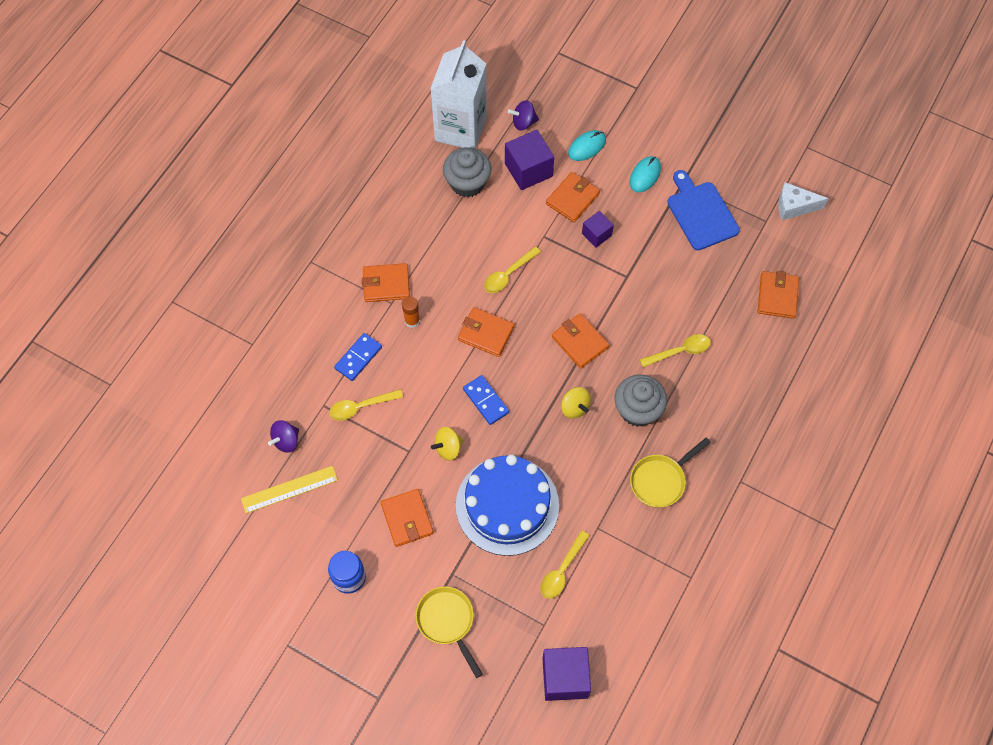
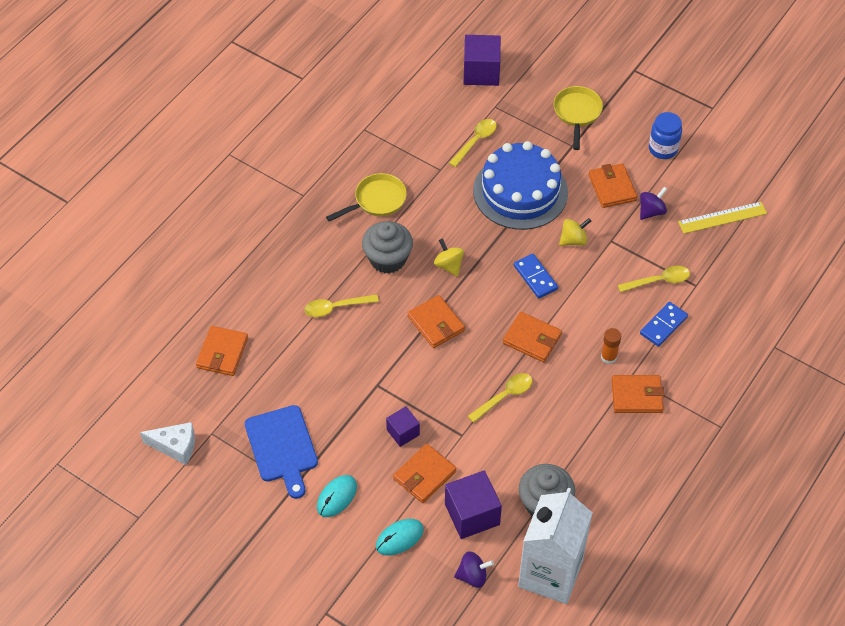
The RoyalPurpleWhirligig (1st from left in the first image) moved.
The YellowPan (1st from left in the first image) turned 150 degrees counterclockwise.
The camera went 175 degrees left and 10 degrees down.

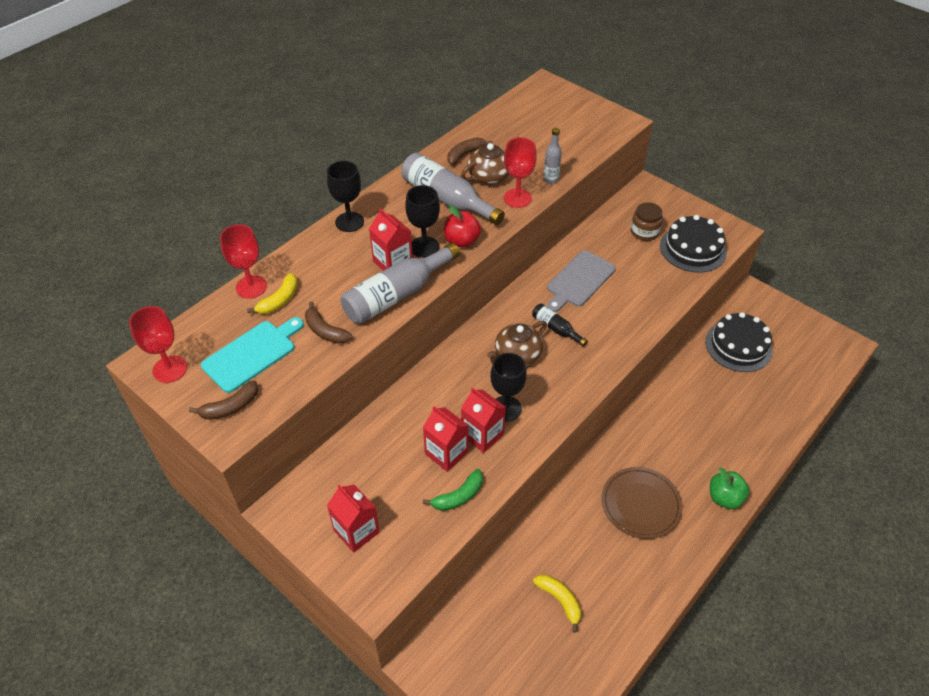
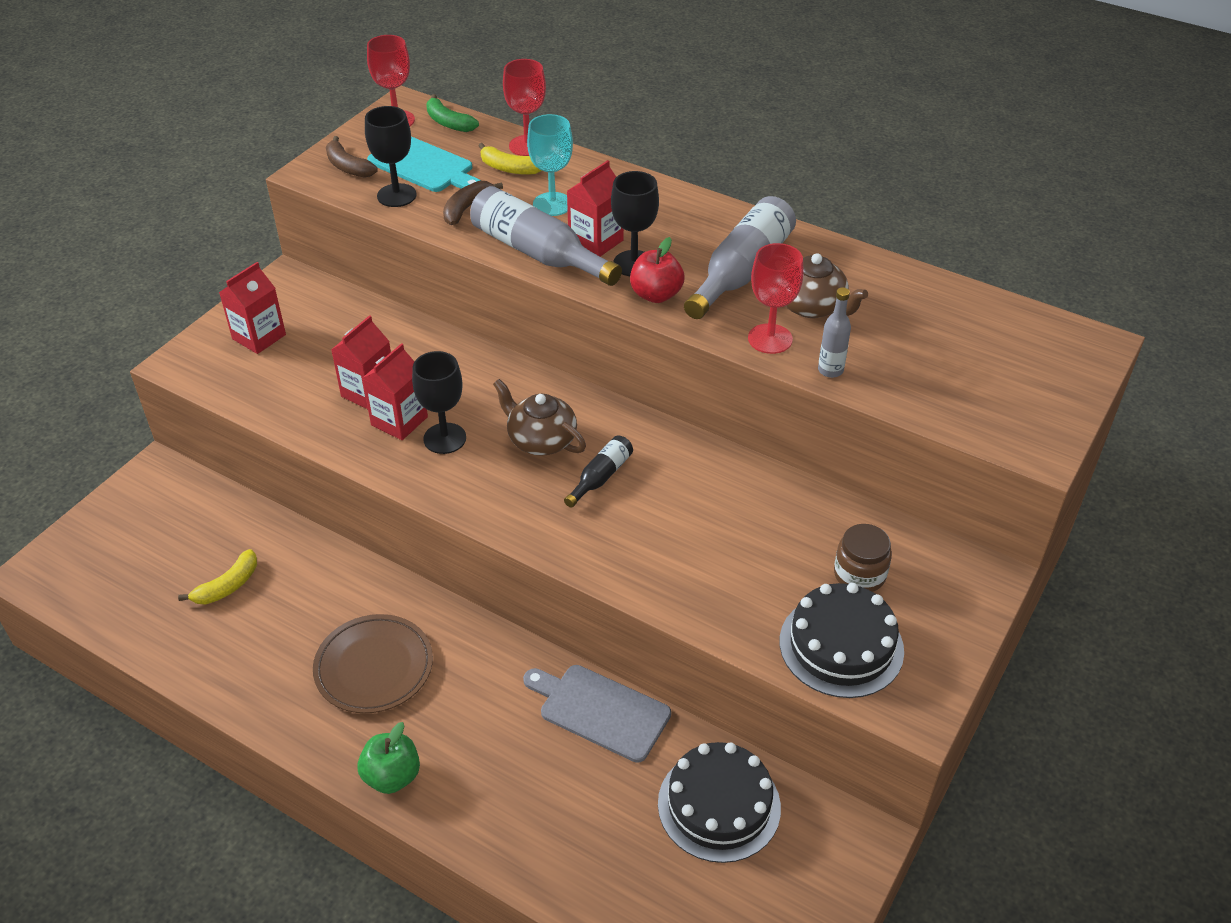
The EbonyGoblet (1st from left) moved.
The GreenBananaFruit moved.
The RussetBananaFruit (3rd from left) disappeared.
The GrayCuttingBoard moved.
The TurquoiseGoblet appeared.
The camera went 80 degrees right and 5 degrees down.

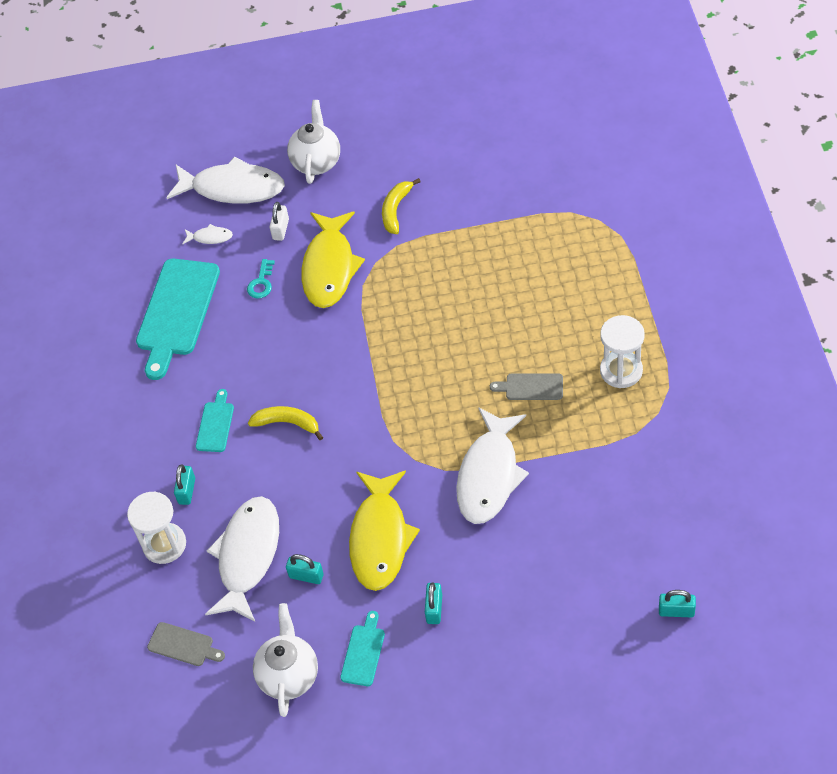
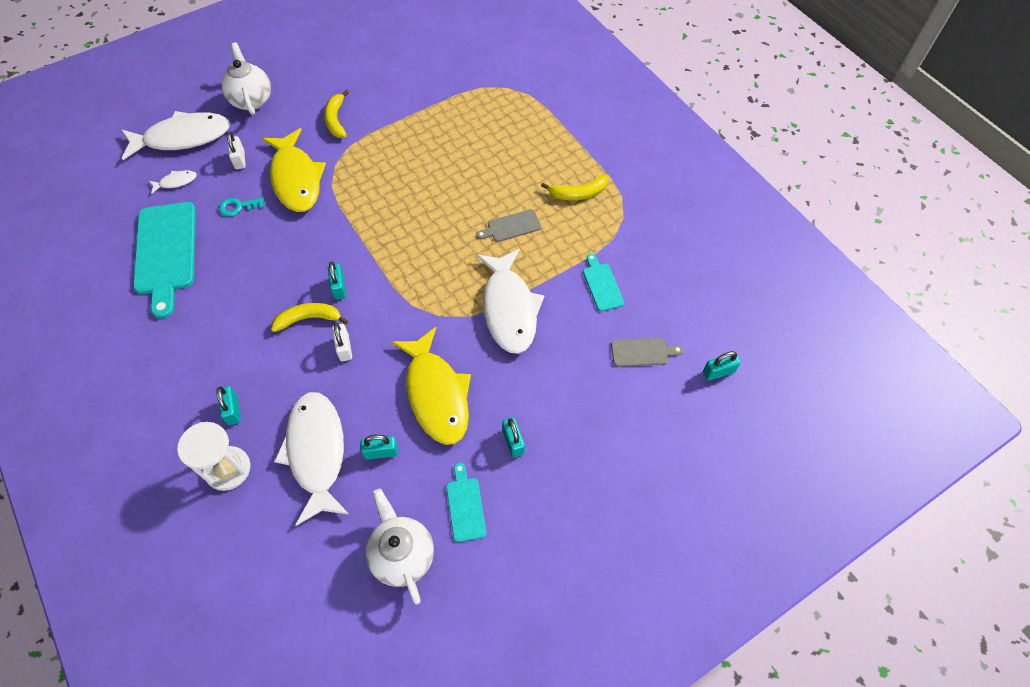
The GrayCuttingBoard (1st from left in the first image) moved.
The TurquoiseCuttingBoard (2nd from left in the first image) moved.
The TurquoiseDoorKey turned 90 degrees clockwise.
The WhiteHourglass (2nd from left) was replaced by the YellowBananaFruit (3rd from left).
The TurquoiseSmallLock (2nd from left) appeared.
The WhiteSmallLock (2nd from left) appeared.
The camera went 30 degrees left and 5 degrees up.

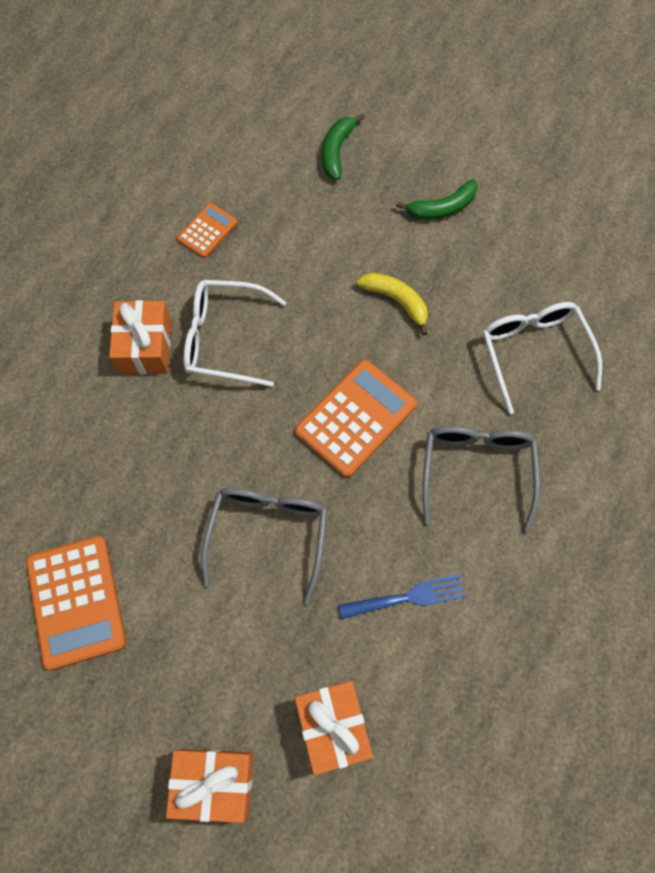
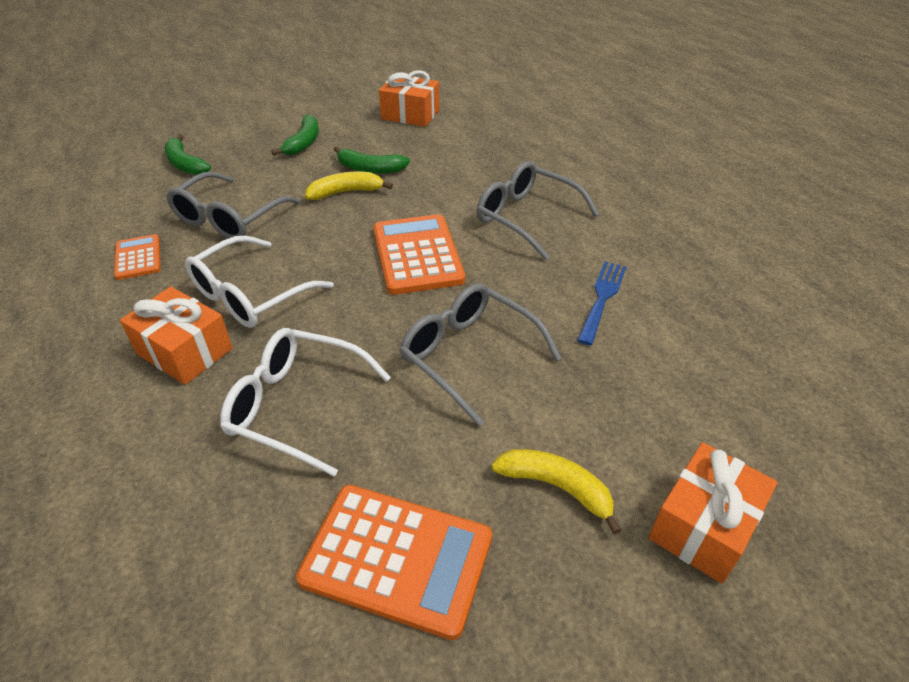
The OrangeGift (3rd from left in the first image) moved.
The WhiteGlasses (2nd from left) moved.
The GrayGlasses (1st from left) appeared.
The GreenBananaFruit (3rd from left) appeared.
The YellowBananaFruit (2nd from left) appeared.
The camera went 55 degrees left and 25 degrees down.

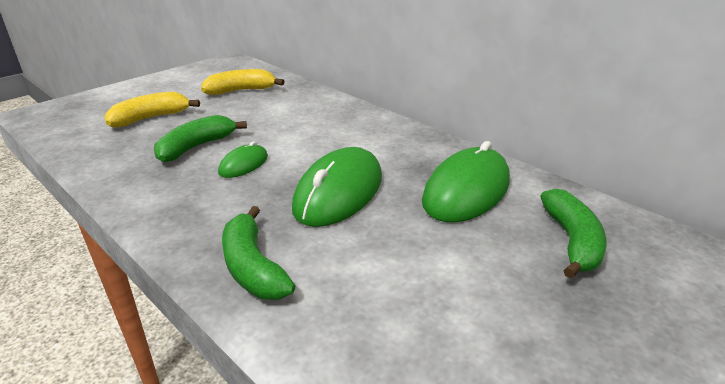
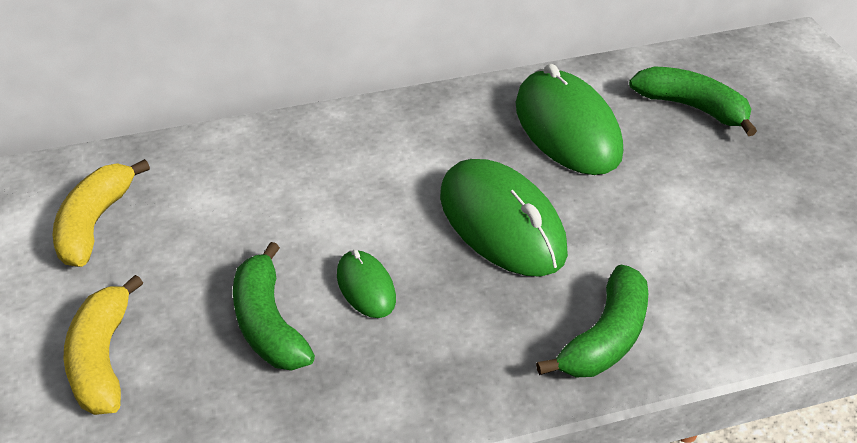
The GreenBananaFruit (2nd from left) turned 60 degrees counterclockwise.
The camera went 60 degrees left and 10 degrees up.

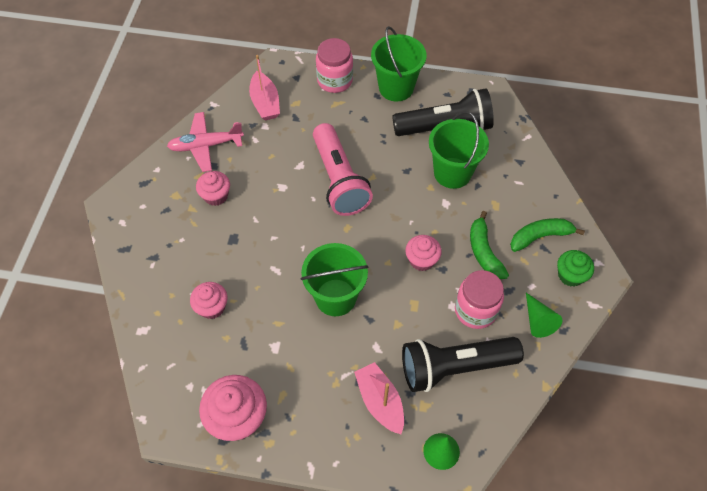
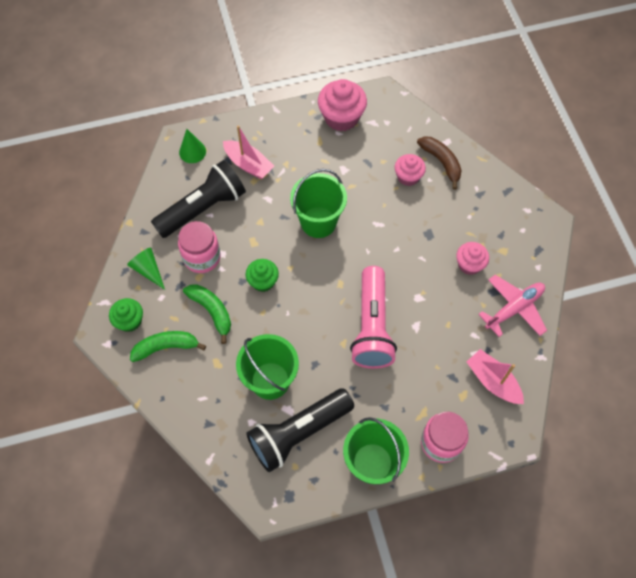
The RosyTorch turned 135 degrees counterclockwise.
The RosyMuffin (4th from left) became the GreenMuffin (2nd from left).
The GreenBananaFruit (2nd from left in the first image) turned 150 degrees counterclockwise.
The RussetBananaFruit appeared.
The camera went 155 degrees right and 5 degrees up.

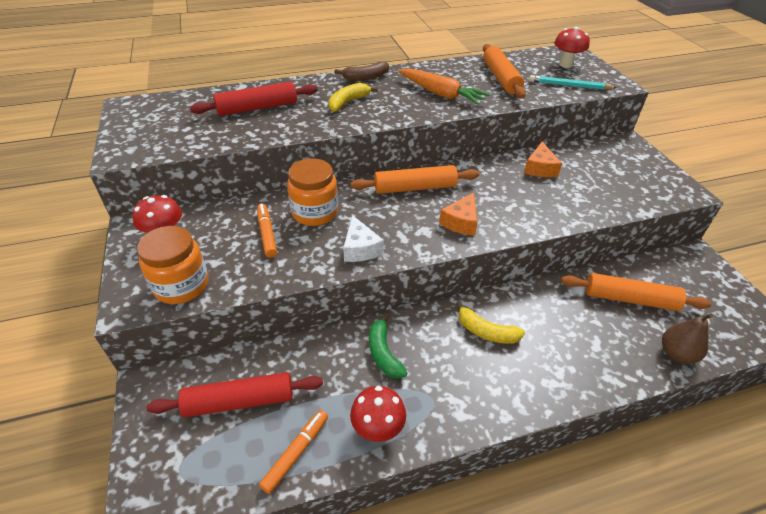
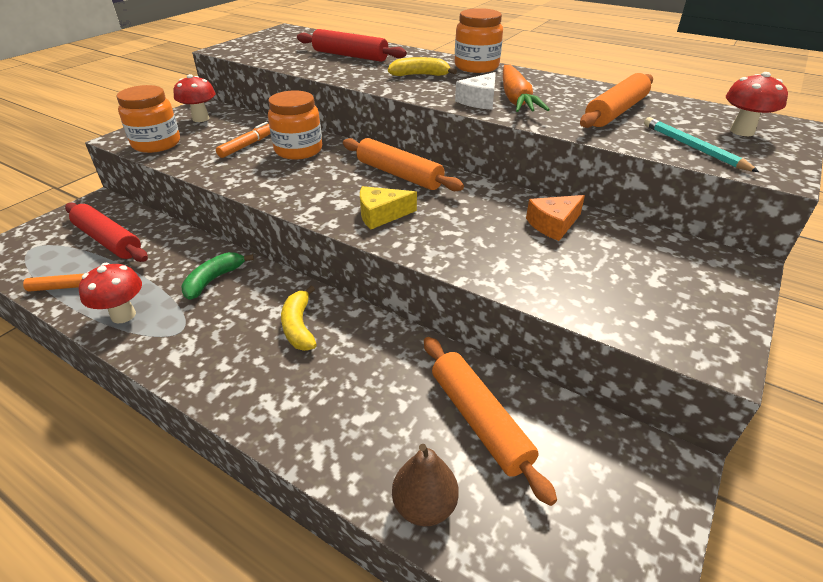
The RussetBananaFruit was replaced by the OrangeJamJar (3rd from left).
The WhiteCheese moved.
The OrangeCheese (1st from left) became the YellowCheese.
The camera went 50 degrees right and 5 degrees down.

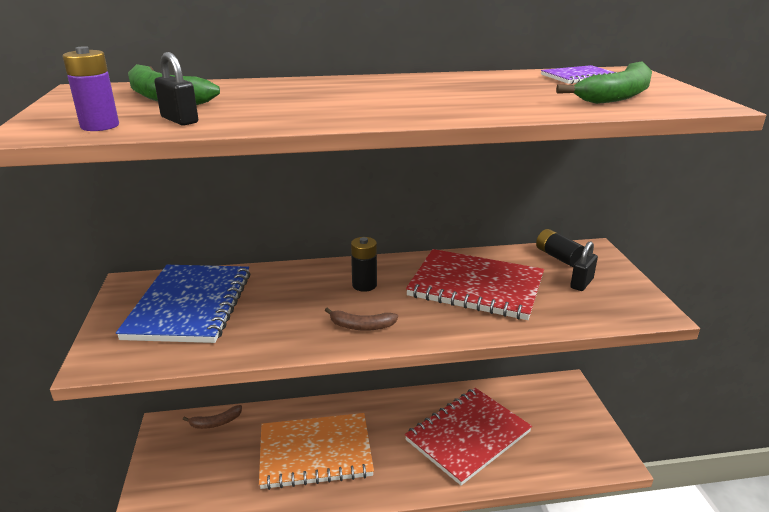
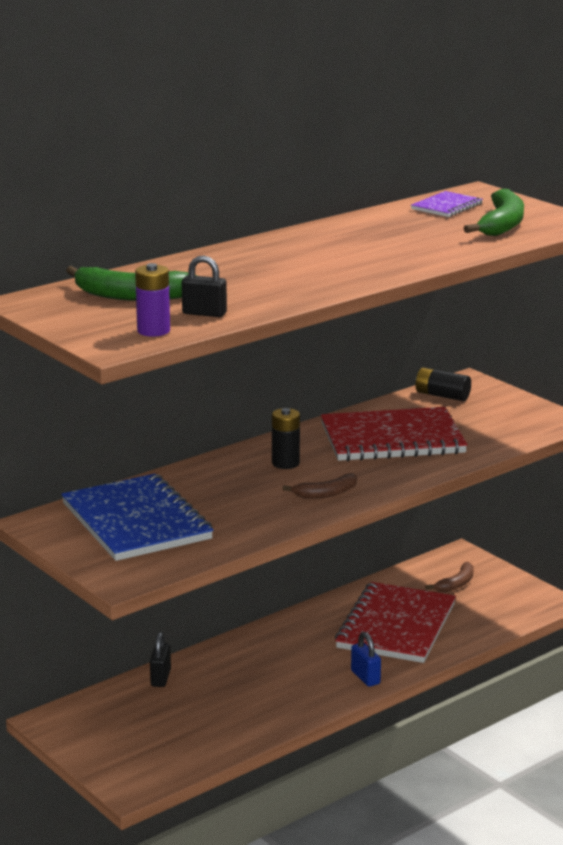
The RussetBananaFruit (1st from left in the first image) moved.
The OrangeNotebook disappeared.
The EbonySmallLock (2nd from left in the first image) moved.
The RoyalBlueSmallLock appeared.
The camera went 30 degrees left and 5 degrees down.

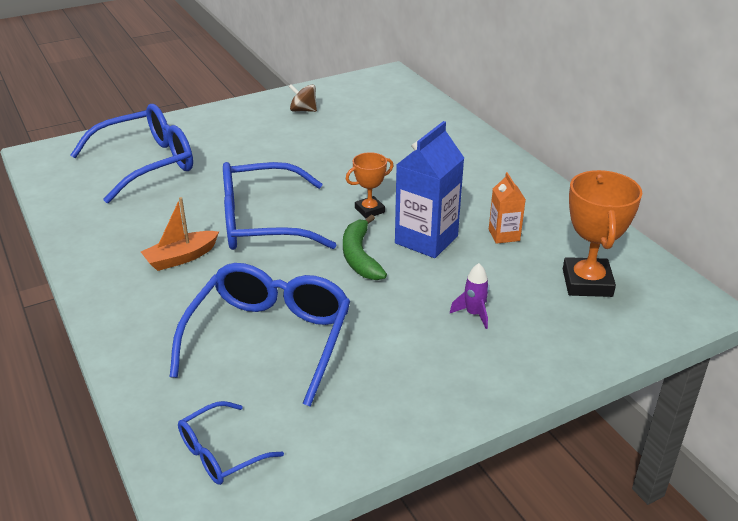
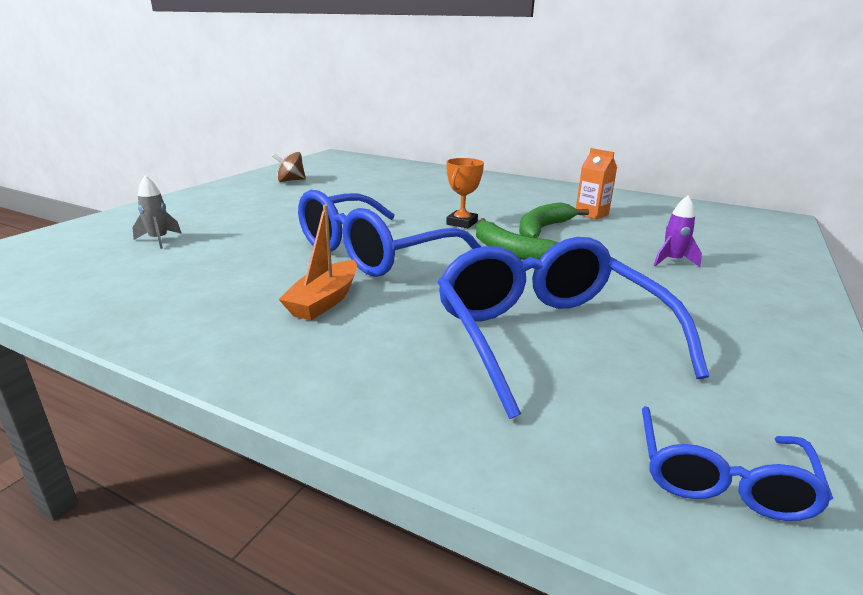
The RoyalBlueGlasses (1st from left) was replaced by the GrayRocket.
The RoyalBlueJuiceCarton was replaced by the GreenBananaFruit (2nd from left).
The OrangeTrophy (2nd from left) disappeared.
The camera went 35 degrees left and 10 degrees down.

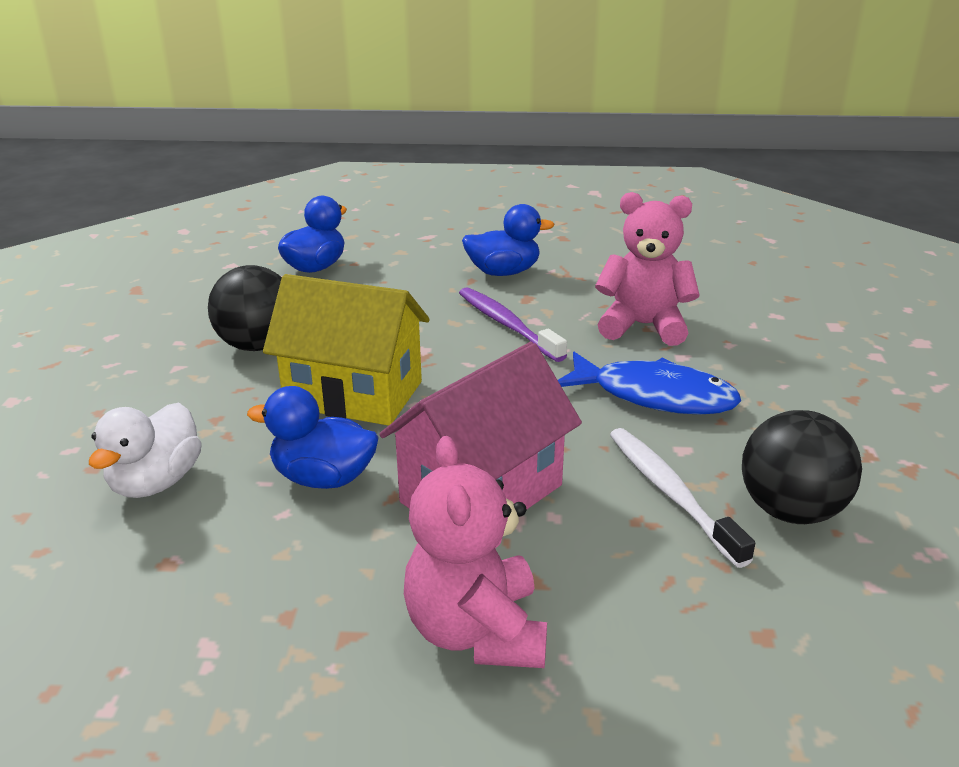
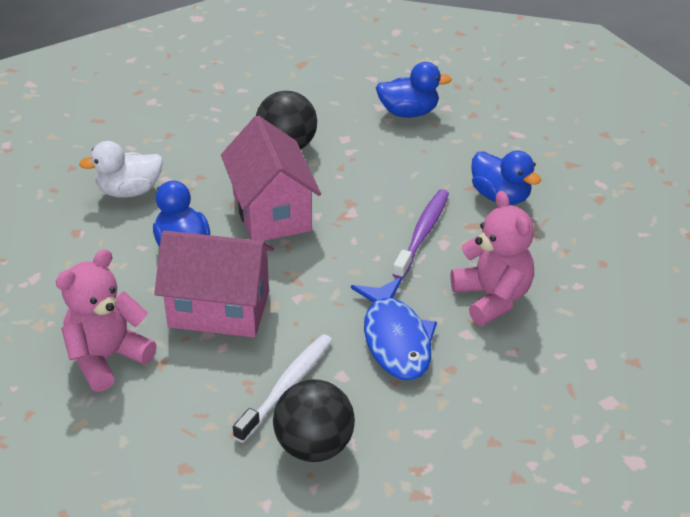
The YellowHouse became the RosyHouse (2nd from left).
The camera went 55 degrees right and 10 degrees up.

